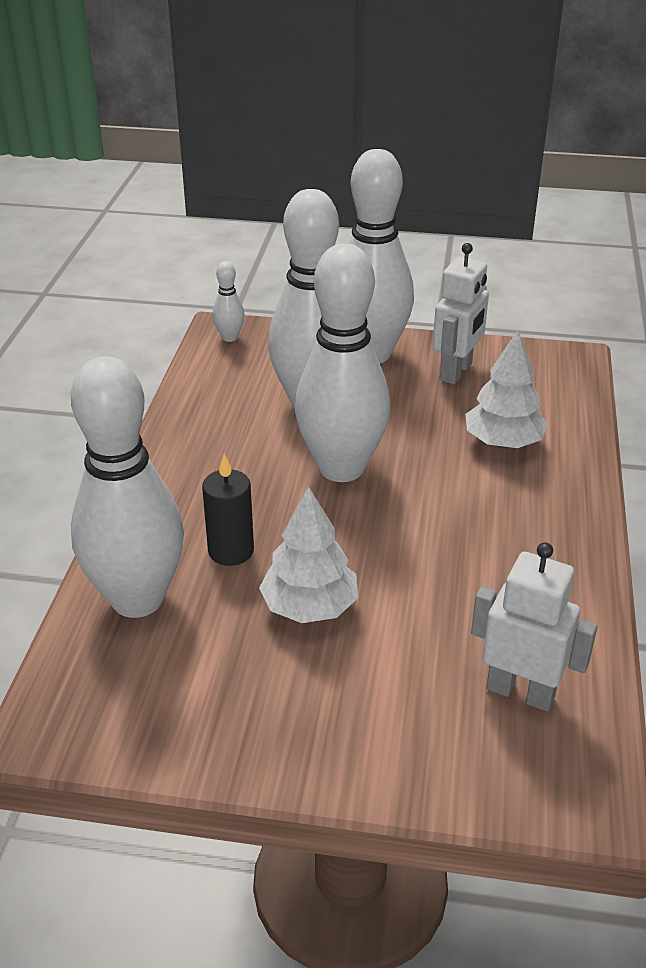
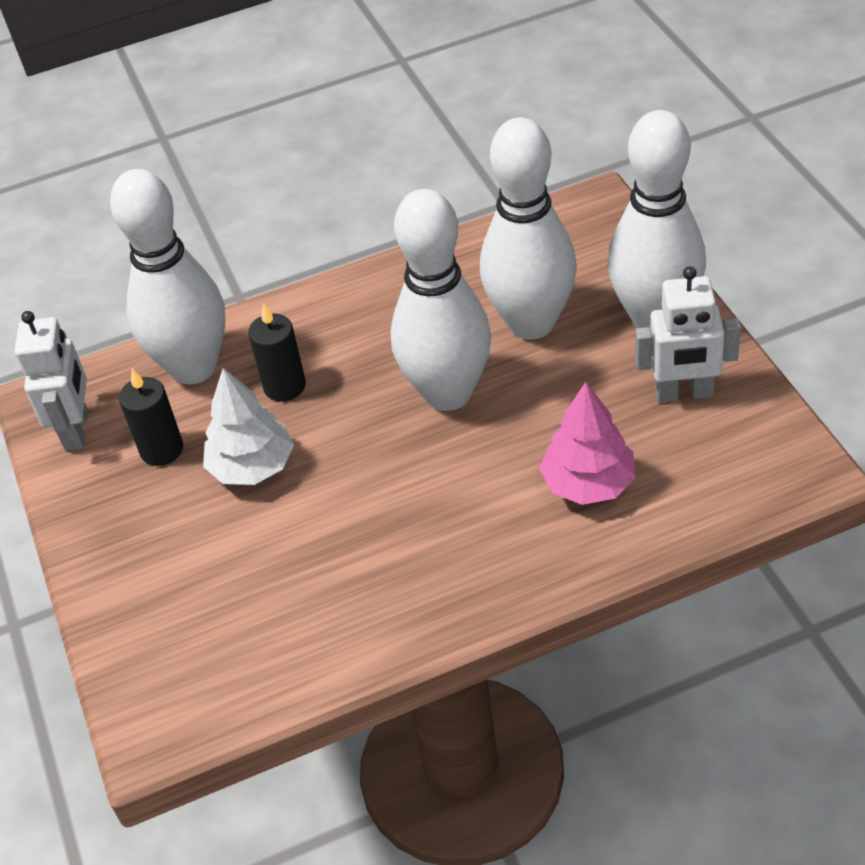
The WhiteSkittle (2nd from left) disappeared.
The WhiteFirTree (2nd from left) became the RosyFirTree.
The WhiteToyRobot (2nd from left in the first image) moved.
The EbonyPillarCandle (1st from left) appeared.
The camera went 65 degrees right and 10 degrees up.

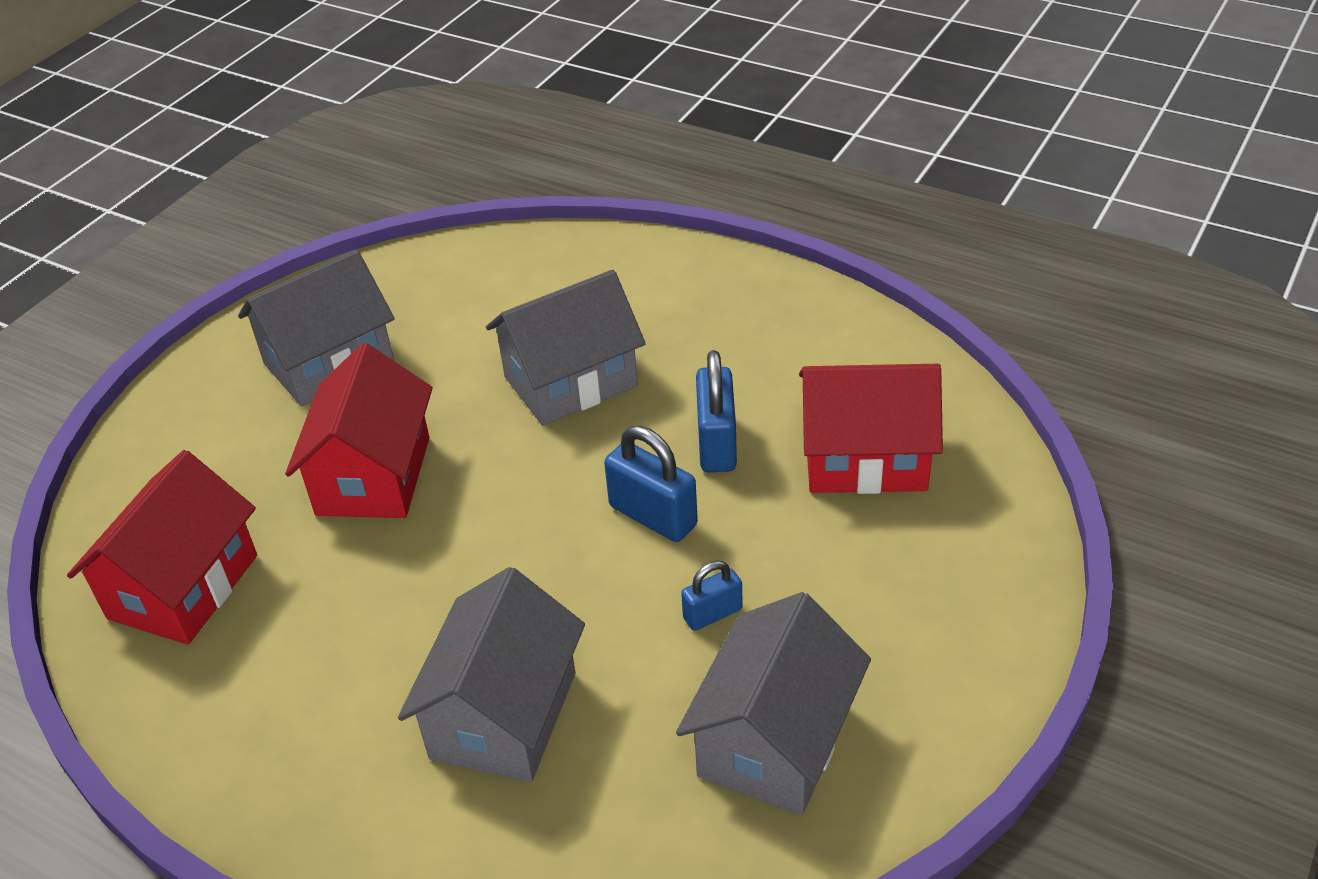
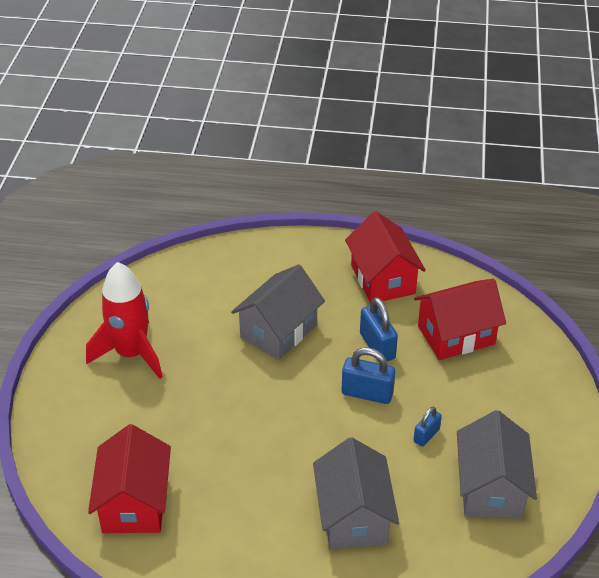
The GrayHouse (1st from left) was replaced by the RedRocket.
The RedHouse (2nd from left) moved.
The camera went 25 degrees left and 0 degrees up.

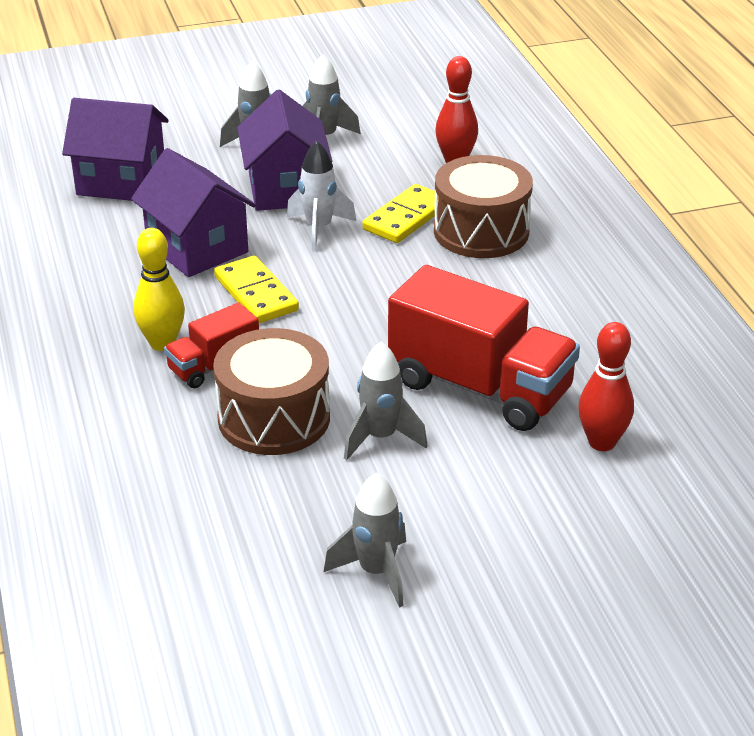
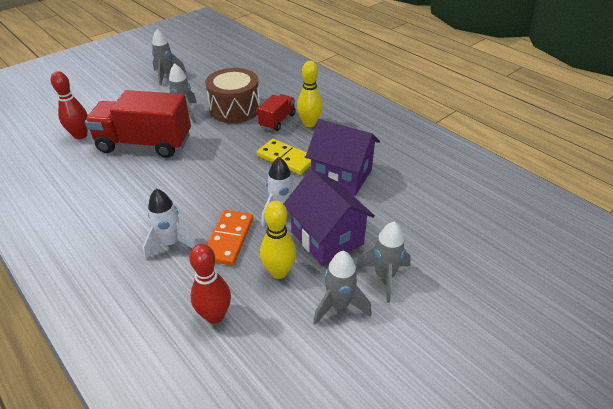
The RoyalPurpleHouse (1st from left) disappeared.
The YellowDomino (2nd from left) became the OrangeDomino.
The RussetSnareDrum (2nd from left) was replaced by the WhiteRocket (1st from left).
The YellowSkittle (1st from left) appeared.
The camera went 155 degrees right and 5 degrees up.

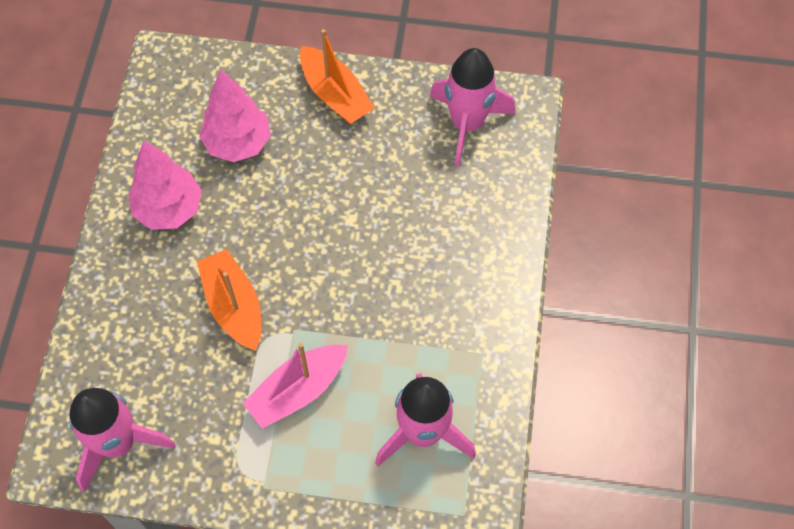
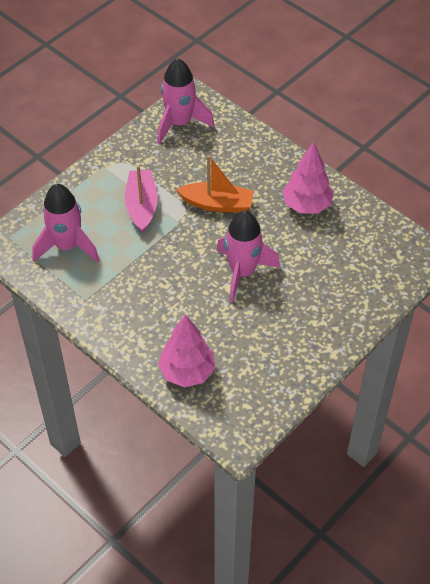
The RosyFirTree (2nd from left in the first image) moved.
The OrangeToyBoat (2nd from left) disappeared.
The RosyRocket (3rd from left) moved.
The camera went 125 degrees right and 10 degrees down.

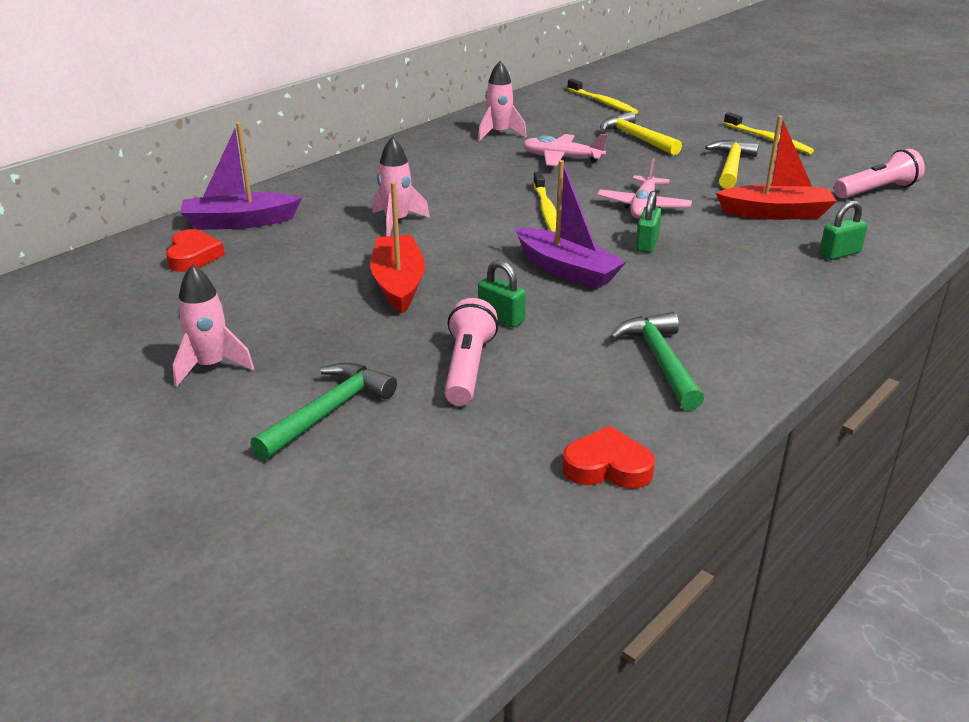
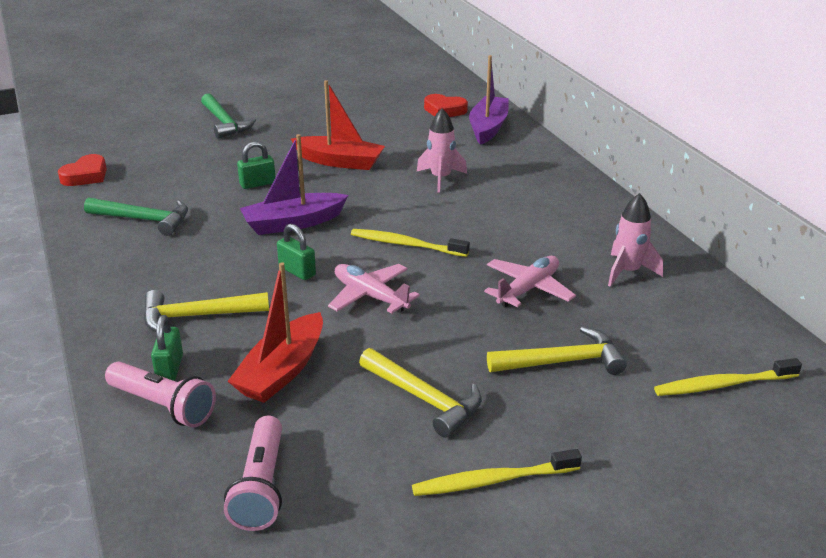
The RosyRocket (1st from left) disappeared.
The RosyTorch (1st from left) moved.
The YellowClawHammer (1st from left) appeared.
The camera went 115 degrees right and 0 degrees up.

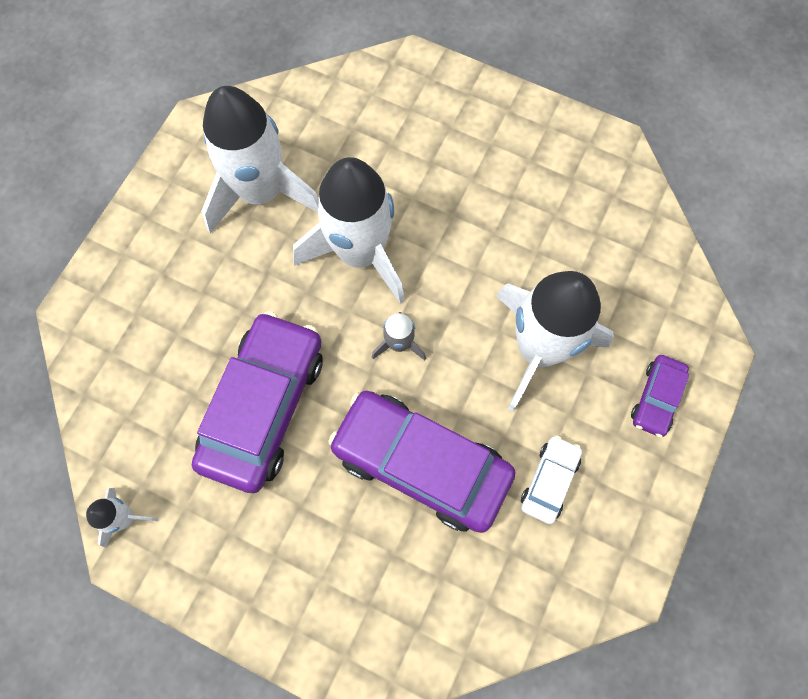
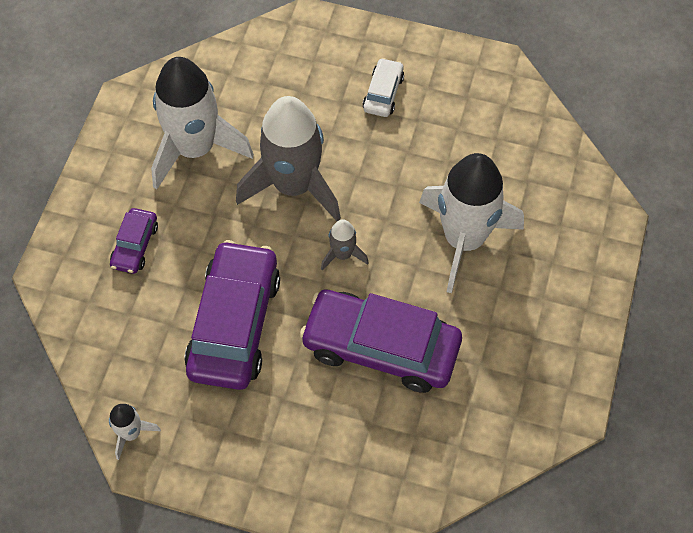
The WhiteRocket (3rd from left) became the GrayRocket (1st from left).
The WhiteAutomobile moved.
The RoyalPurpleAutomobile (3rd from left in the first image) moved.
The camera went 10 degrees left and 10 degrees down.

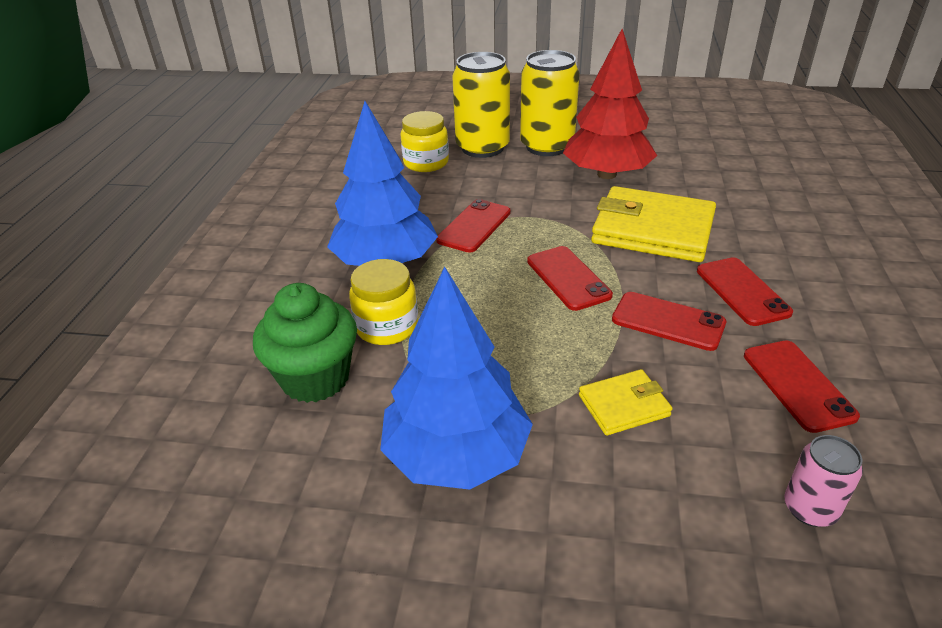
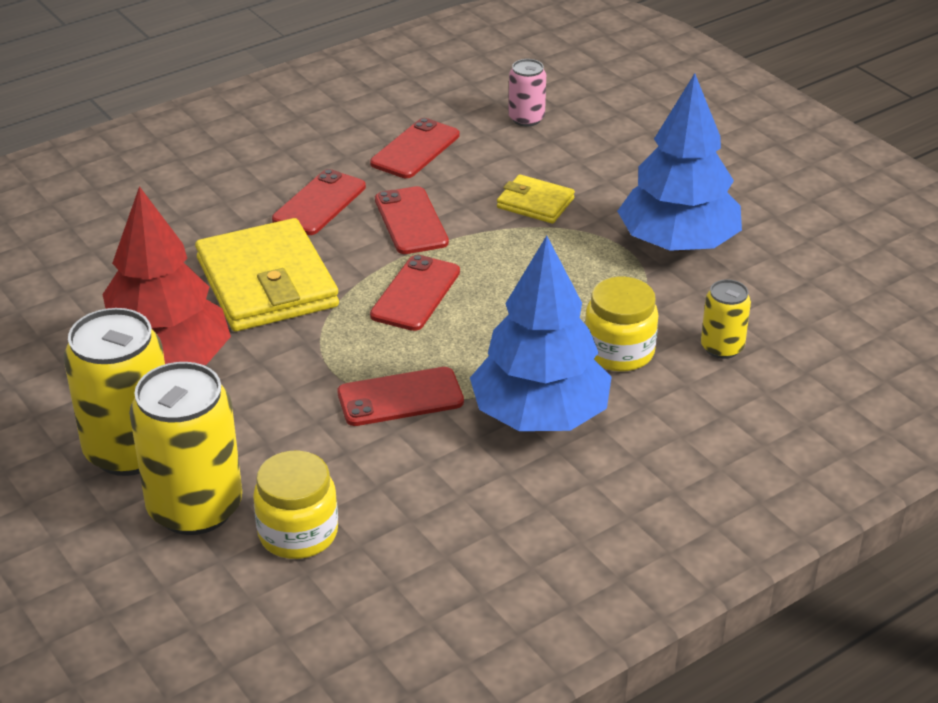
The GreenMuffin was replaced by the YellowTin (3rd from left).
The camera went 135 degrees left and 0 degrees up.

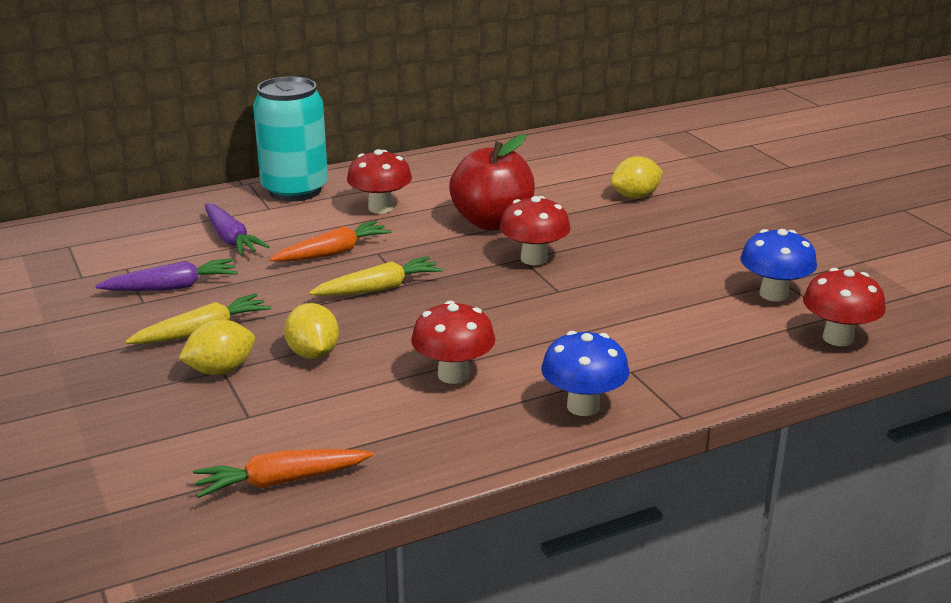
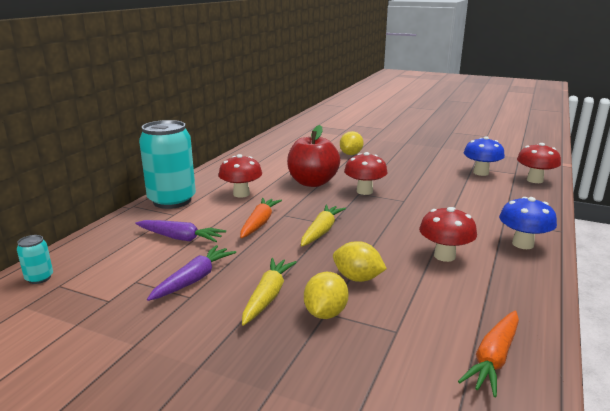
The TurquoiseTin (1st from left) appeared.
The camera went 40 degrees left and 5 degrees down.

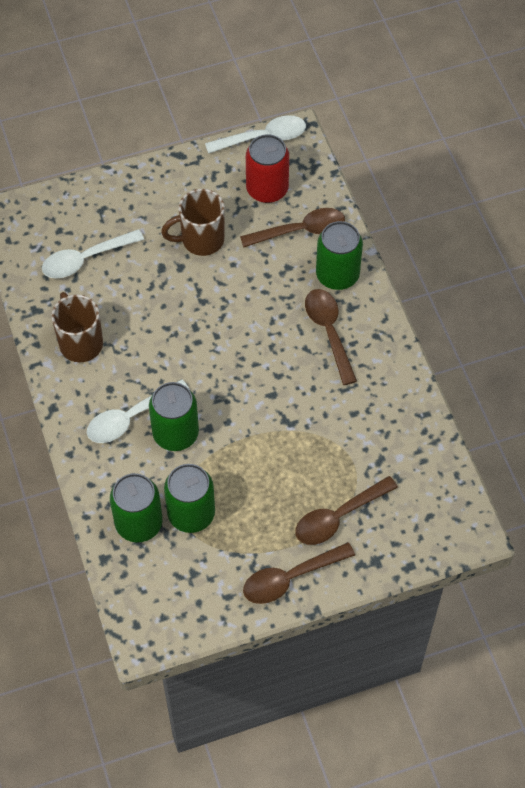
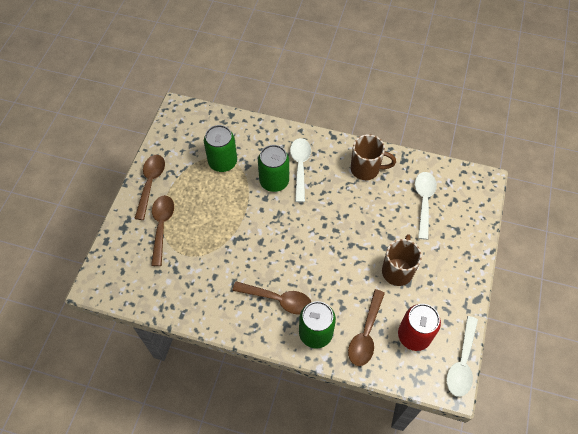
The GreenTin (1st from left) disappeared.
The camera went 125 degrees right and 0 degrees up.

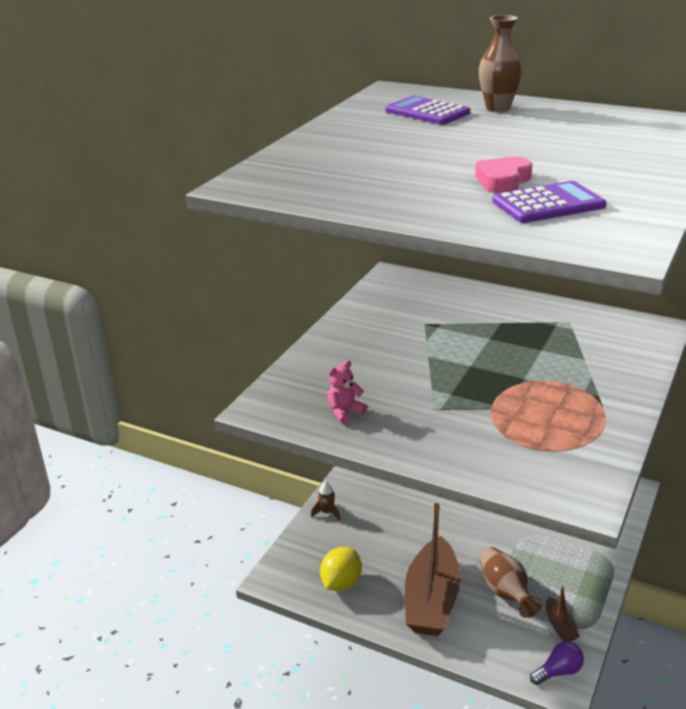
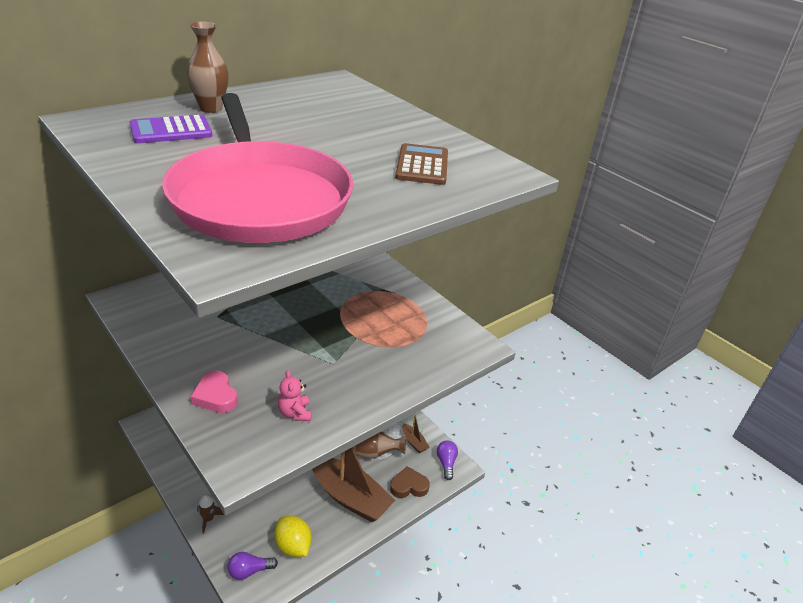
The RosyHeartShape moved.
The RoyalPurplePocketCalculator (2nd from left) became the RussetPocketCalculator.
The RussetToyBoat (2nd from left) turned 45 degrees clockwise.
The RosyPan appeared.
The RoyalPurpleLightBulb (1st from left) appeared.
The RussetHeartShape appeared.
The camera went 70 degrees left and 5 degrees up.

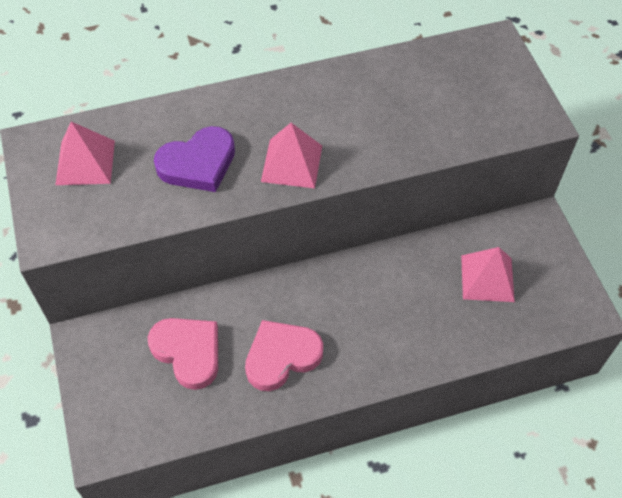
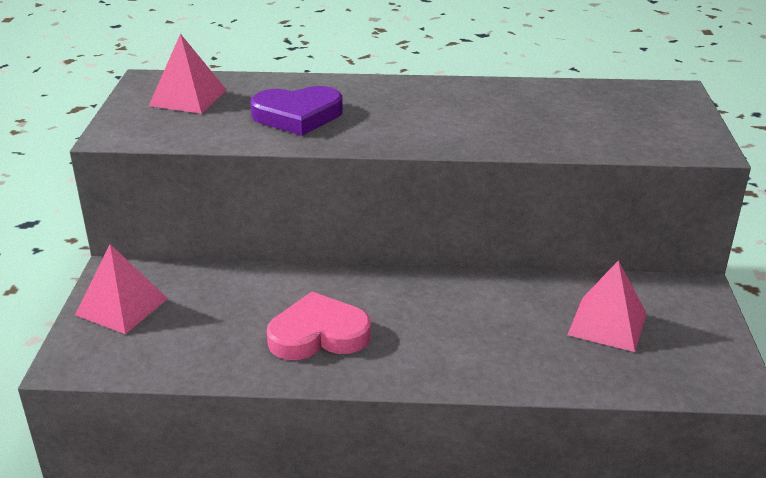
The RosyHeartShape (1st from left) disappeared.
The RosyPyramid (2nd from left in the first image) moved.
The camera went 20 degrees right and 25 degrees down.

